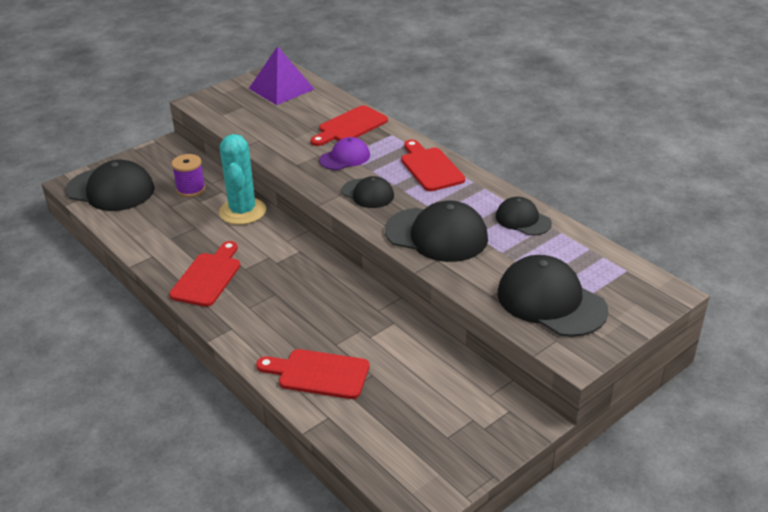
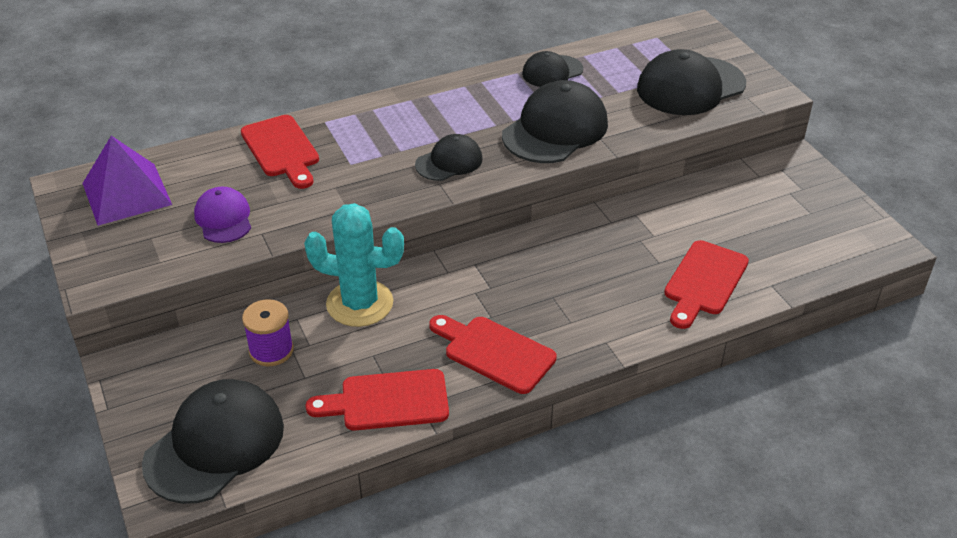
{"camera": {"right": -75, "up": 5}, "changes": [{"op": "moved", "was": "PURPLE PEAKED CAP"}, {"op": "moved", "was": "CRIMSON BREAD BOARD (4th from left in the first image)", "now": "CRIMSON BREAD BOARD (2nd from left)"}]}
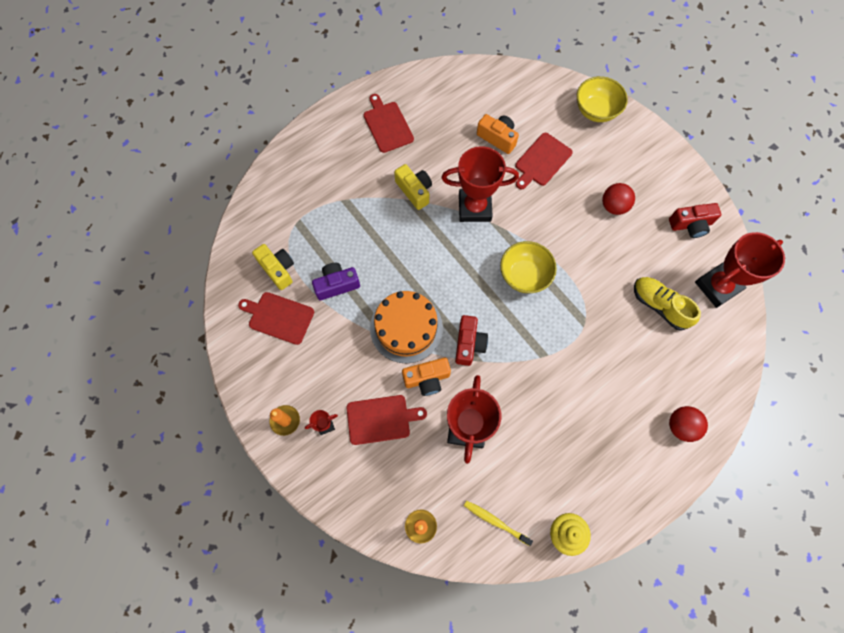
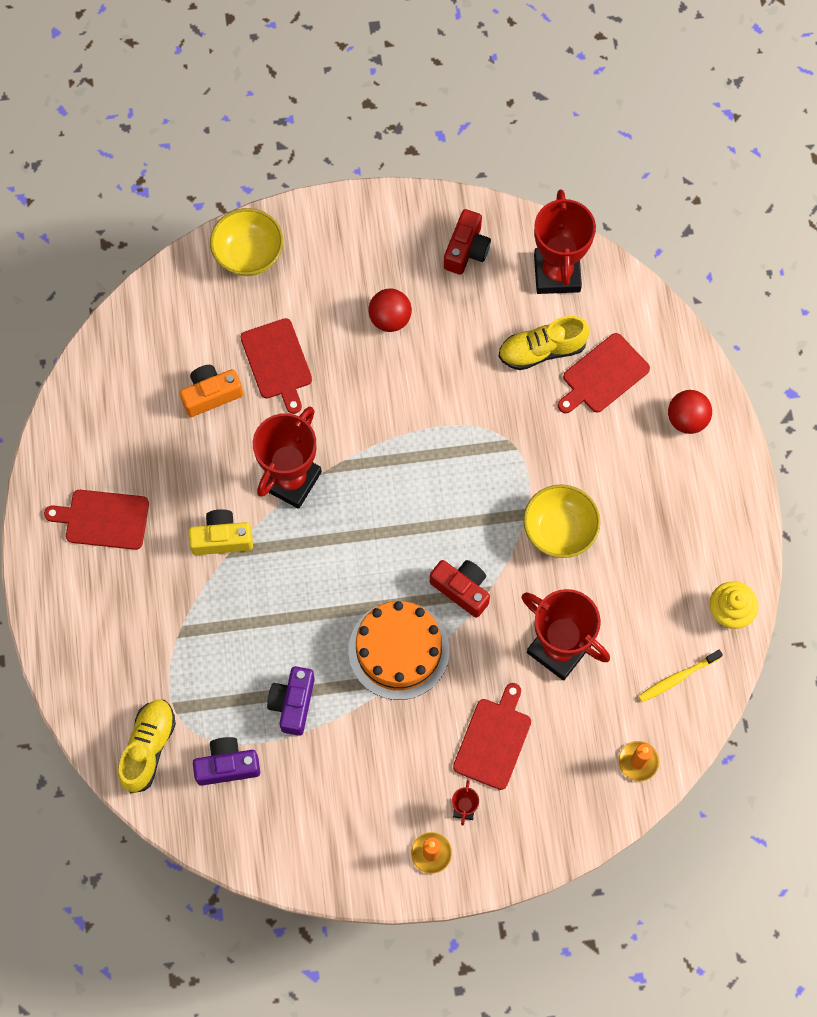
{"camera": {"right": -60, "up": 0}, "changes": [{"op": "removed", "was": "BRIGHT ORANGE CAMERA (1st from left)"}, {"op": "added", "now": "GOLDEN SNEAKER (1st from left)"}, {"op": "moved", "was": "CRIMSON BREAD BOARD (1st from left in the first image)", "now": "CRIMSON BREAD BOARD (4th from left)"}, {"op": "moved", "was": "GOLDEN BOWL (1st from left in the first image)", "now": "GOLDEN BOWL (2nd from left)"}, {"op": "recoloured", "was": "GOLDEN CAMERA (1st from left)", "now": "PURPLE CAMERA (1st from left)"}]}
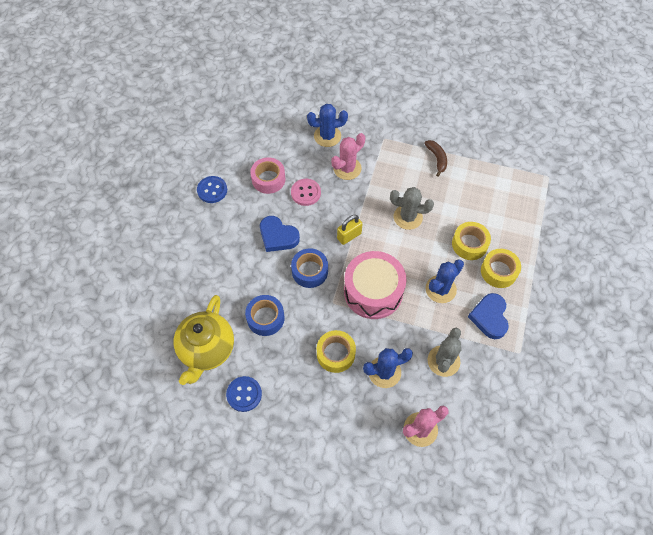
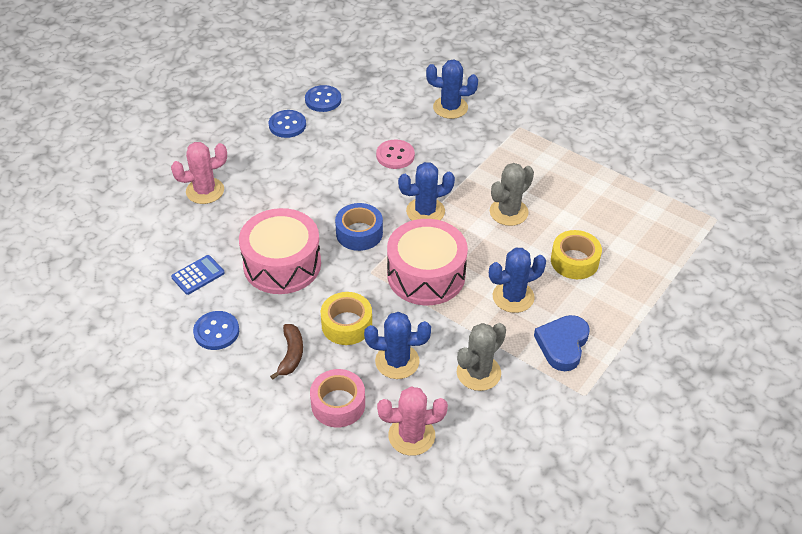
{"camera": {"right": 20, "up": -15}, "changes": [{"op": "removed", "was": "ROYAL BLUE LOVE HEART (1st from left)"}, {"op": "removed", "was": "GOLDEN ROLL OF TAPE (3rd from left)"}, {"op": "added", "now": "ROYAL BLUE SEWING BUTTON (3rd from left)"}, {"op": "moved", "was": "ROSY ROLL OF TAPE"}, {"op": "moved", "was": "ROSY PRICKLY PLANT (1st from left)"}, {"op": "moved", "was": "RUSSET BANANA"}, {"op": "replaced", "was": "GOLDEN TEAPOT", "now": "ROYAL BLUE ADDING MACHINE"}, {"op": "replaced", "was": "ROYAL BLUE ROLL OF TAPE (1st from left)", "now": "ROSY SNARE DRUM (1st from left)"}, {"op": "replaced", "was": "GOLDEN PADLOCK", "now": "ROYAL BLUE PRICKLY PLANT (2nd from left)"}, {"op": "turned", "was": "GREY PRICKLY PLANT (1st from left in the first image)", "clockwise": -75}]}
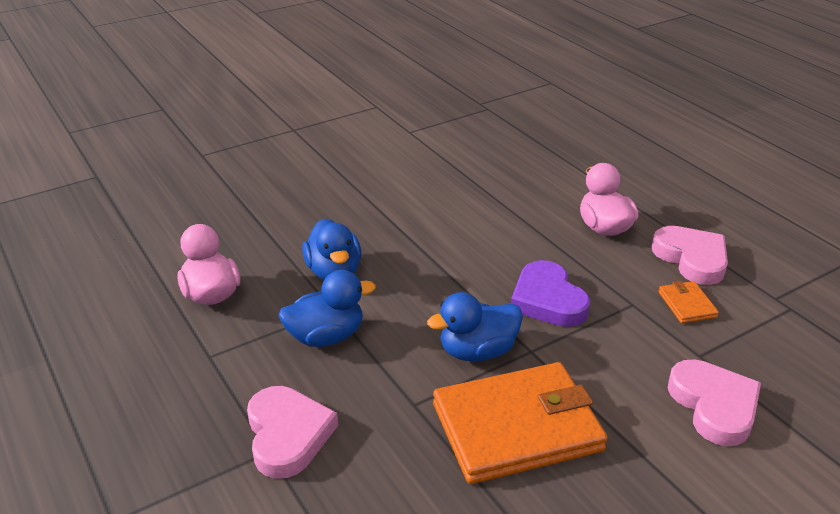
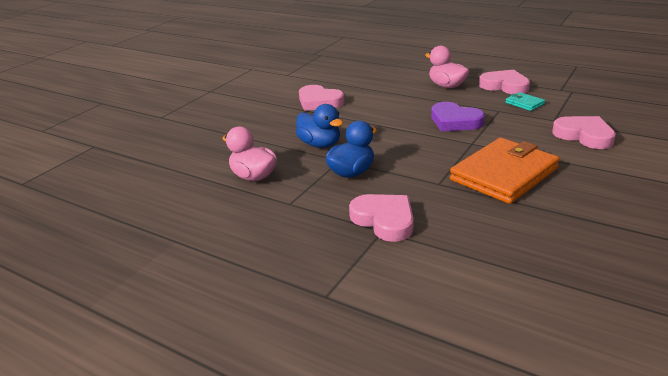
{"camera": {"right": -25, "up": -5}, "changes": [{"op": "removed", "was": "ROYAL BLUE TOY DUCK (3rd from left)"}, {"op": "added", "now": "ROSY LOVE HEART (1st from left)"}, {"op": "recoloured", "was": "BRIGHT ORANGE BILLFOLD (2nd from left)", "now": "AQUA BILLFOLD"}]}
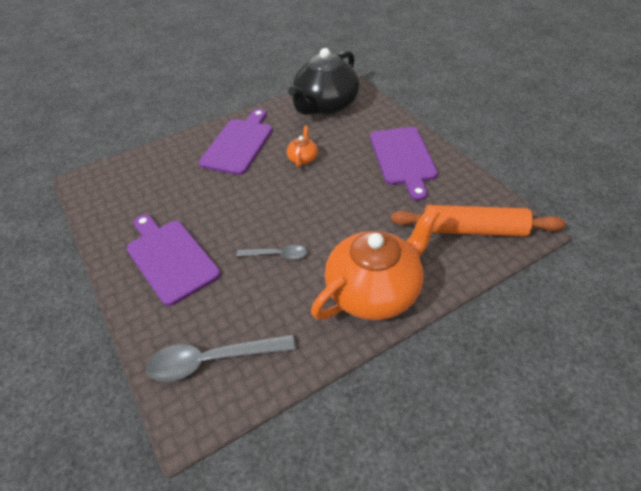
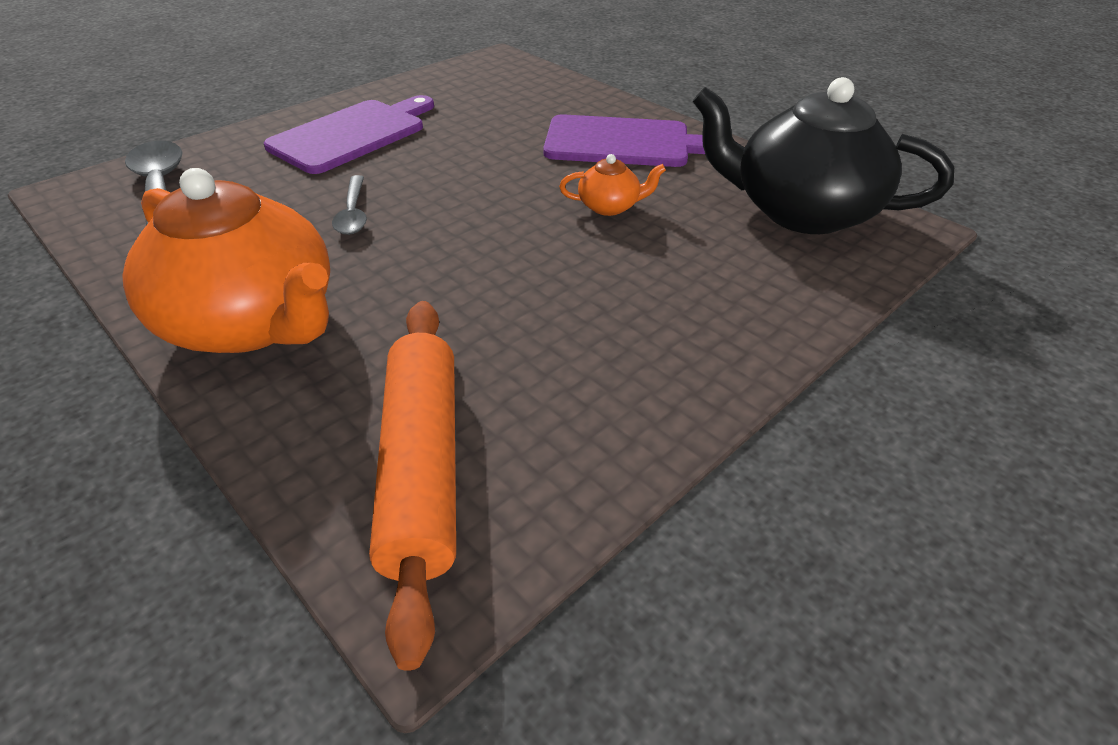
{"camera": {"right": 75, "up": -5}, "changes": [{"op": "removed", "was": "PURPLE BREAD BOARD (3rd from left)"}]}
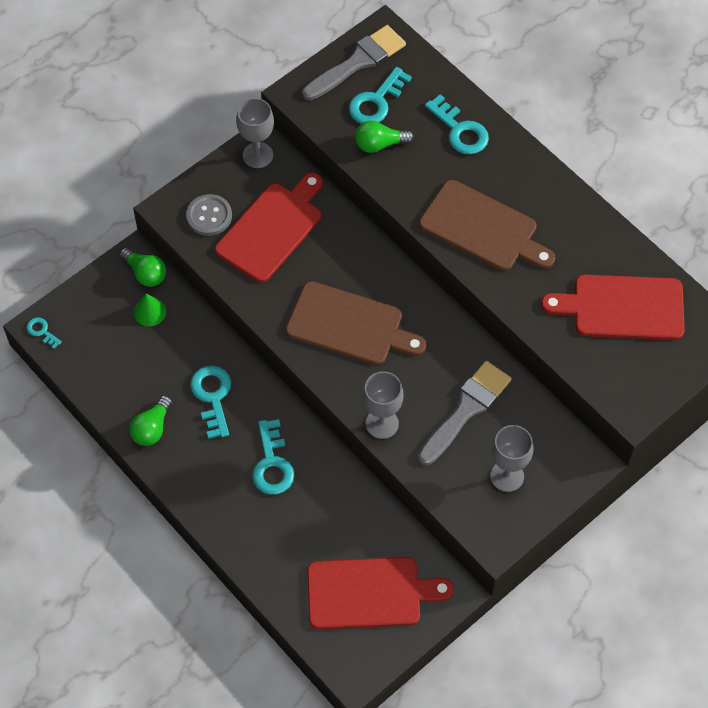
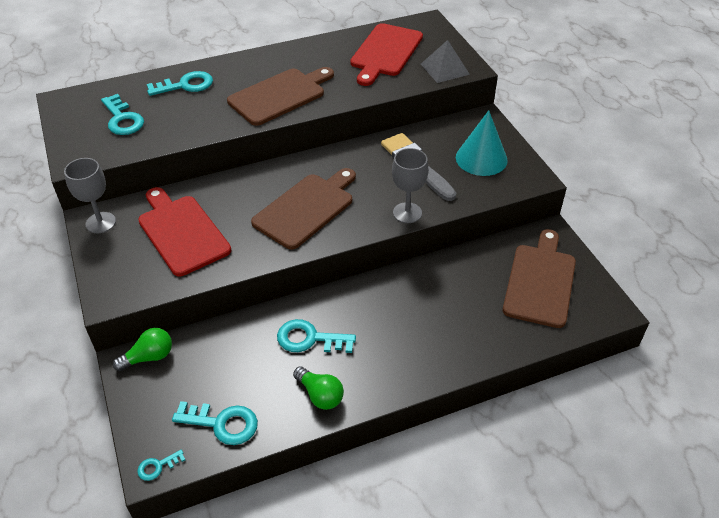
{"camera": {"right": -70, "up": -15}, "changes": [{"op": "removed", "was": "GREEN SOLID CONE"}, {"op": "removed", "was": "GREY SEWING BUTTON"}, {"op": "removed", "was": "GREY BRUSH (1st from left)"}, {"op": "removed", "was": "GREEN BULB (3rd from left)"}, {"op": "added", "now": "GREY SOLID PYRAMID"}, {"op": "moved", "was": "AQUA KEY (3rd from left in the first image)", "now": "AQUA KEY (4th from left)"}, {"op": "replaced", "was": "GREY GOBLET (3rd from left)", "now": "AQUA SOLID CONE"}, {"op": "recoloured", "was": "CRIMSON BREAD BOARD (2nd from left)", "now": "RUSSET BREAD BOARD (3rd from left)"}]}
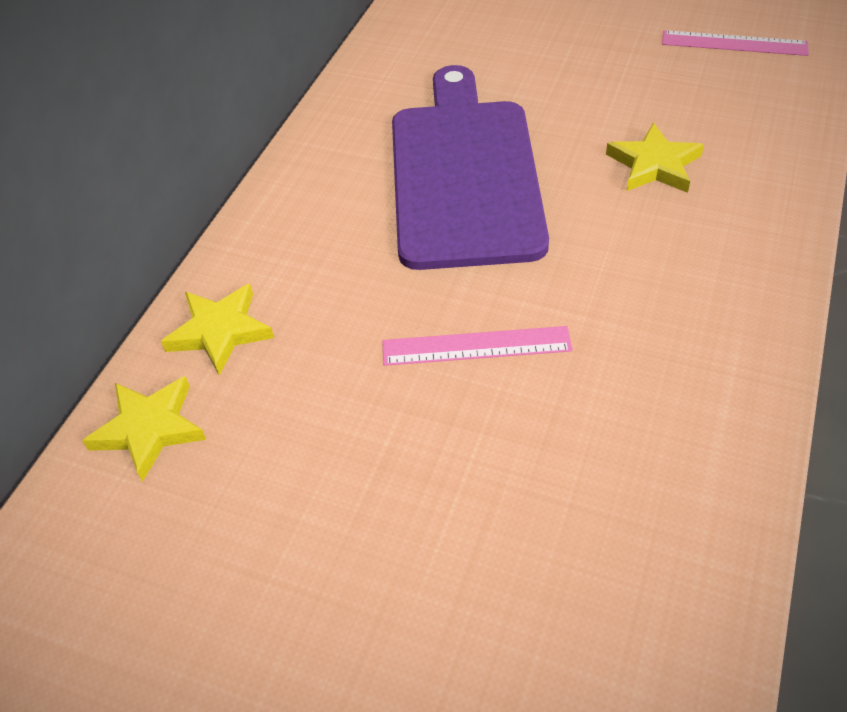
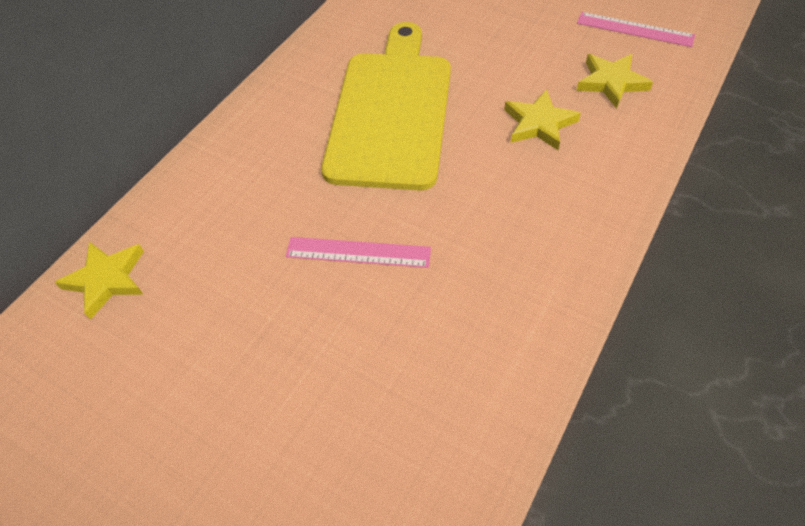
{"camera": {"right": 10, "up": 5}, "changes": [{"op": "moved", "was": "GOLDEN STAR SHAPE (2nd from left in the first image)", "now": "GOLDEN STAR SHAPE (3rd from left)"}, {"op": "recoloured", "was": "PURPLE BREAD BOARD", "now": "GOLDEN BREAD BOARD"}]}
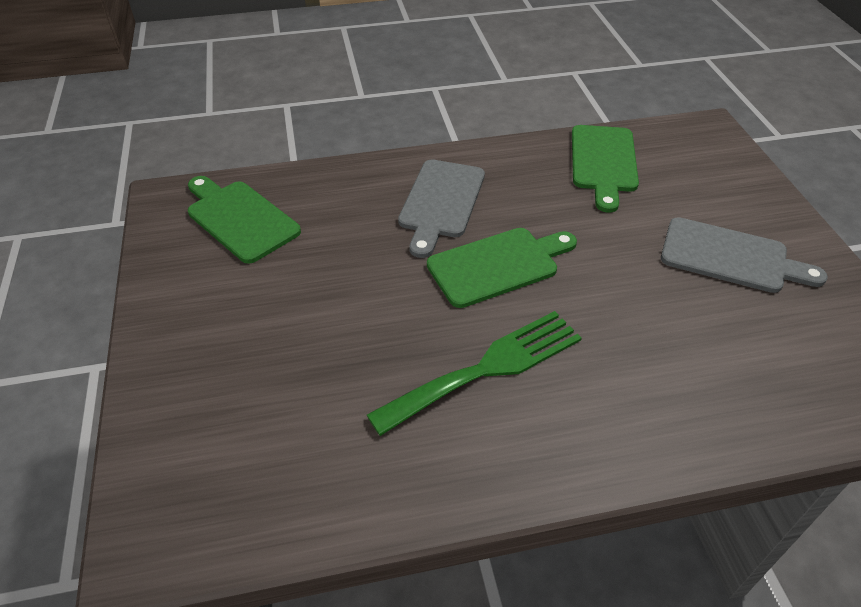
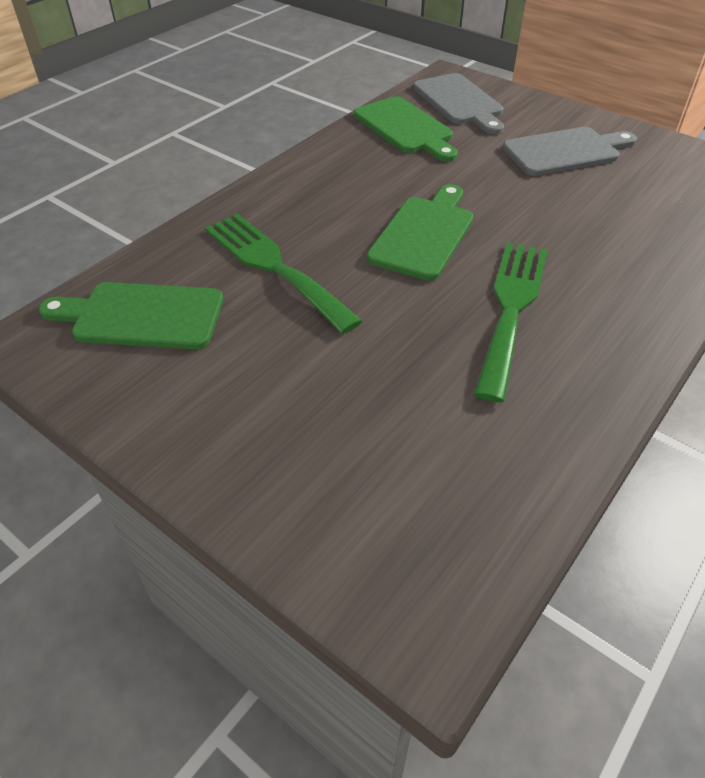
{"camera": {"right": -40, "up": 0}, "changes": [{"op": "added", "now": "GREEN DINNER FORK (1st from left)"}, {"op": "moved", "was": "GREY BREAD BOARD (1st from left)"}]}
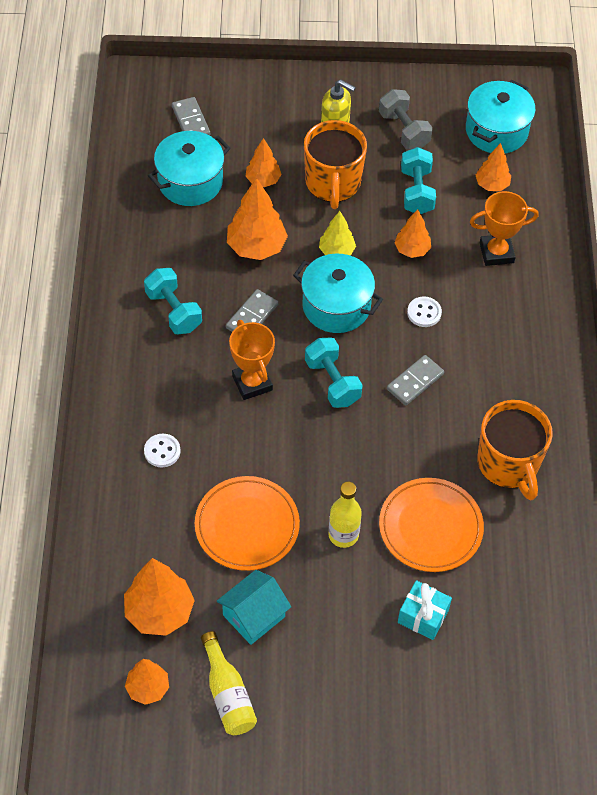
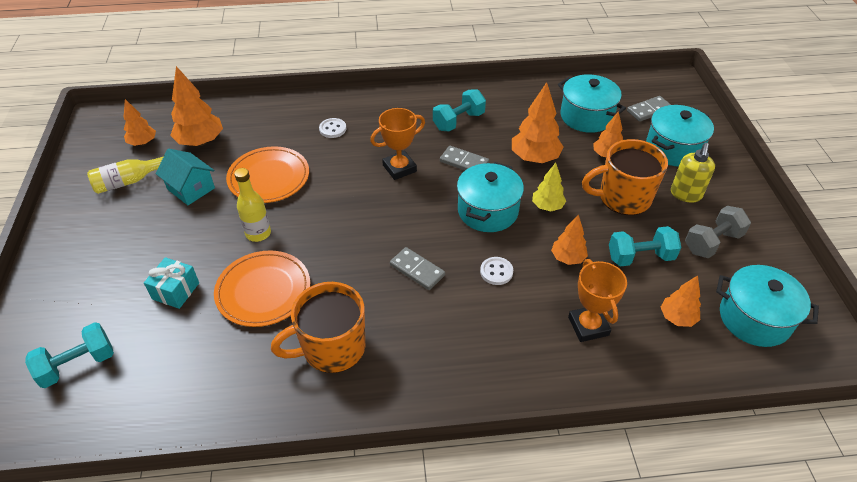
{"camera": {"right": 85, "up": -10}, "changes": [{"op": "added", "now": "AQUA STOCKPOT (3rd from left)"}, {"op": "moved", "was": "AQUA DUMBBELL (2nd from left in the first image)", "now": "AQUA DUMBBELL (1st from left)"}]}
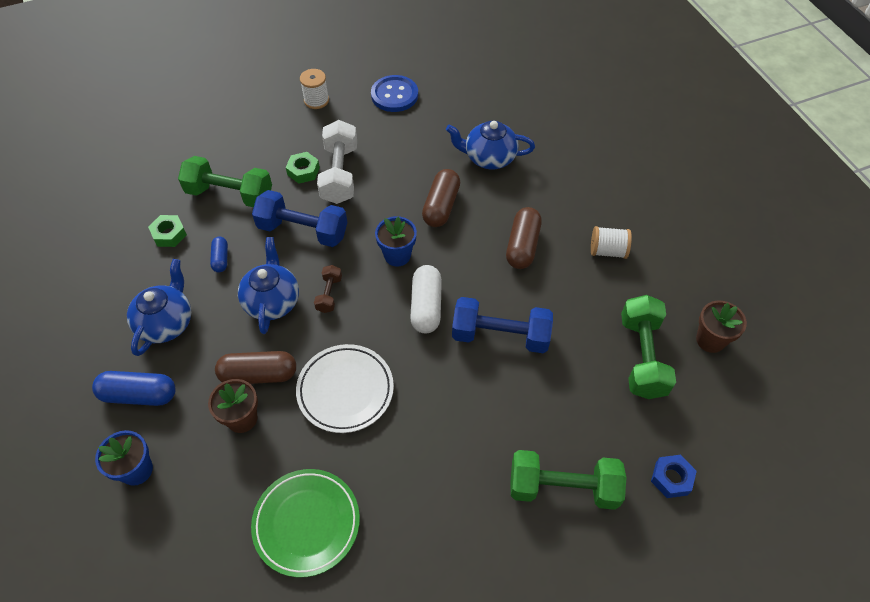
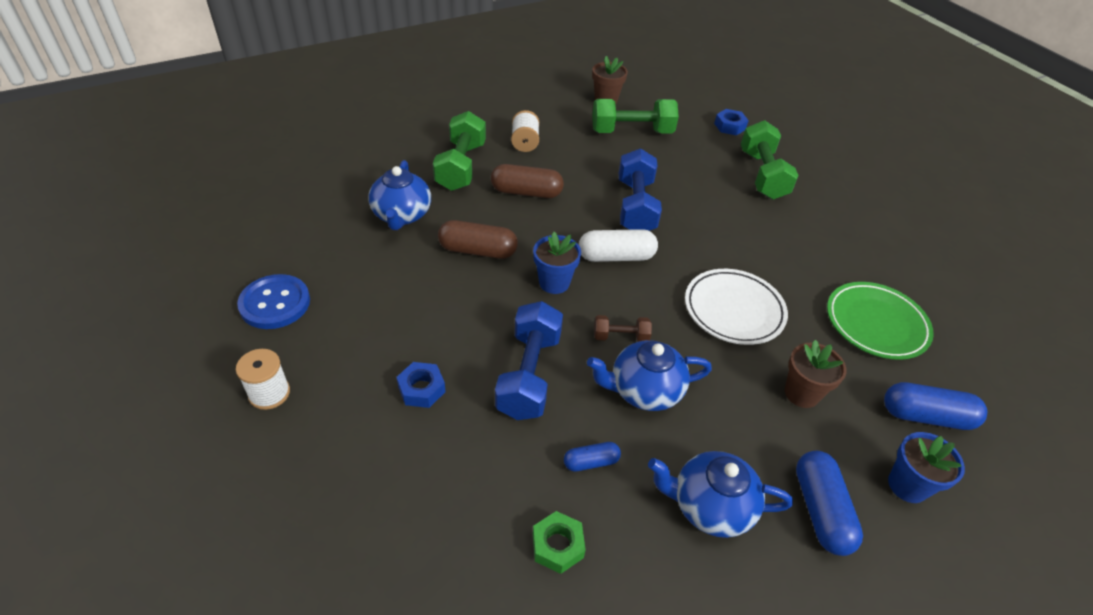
{"camera": {"right": -100, "up": -10}, "changes": [{"op": "removed", "was": "RUSSET PILL SHAPE (1st from left)"}, {"op": "removed", "was": "WHITE DUMBBELL"}, {"op": "added", "now": "ROYAL BLUE PILL SHAPE (3rd from left)"}, {"op": "moved", "was": "GREEN DUMBBELL (1st from left)"}, {"op": "recoloured", "was": "GREEN NUT (2nd from left)", "now": "ROYAL BLUE NUT (1st from left)"}]}
